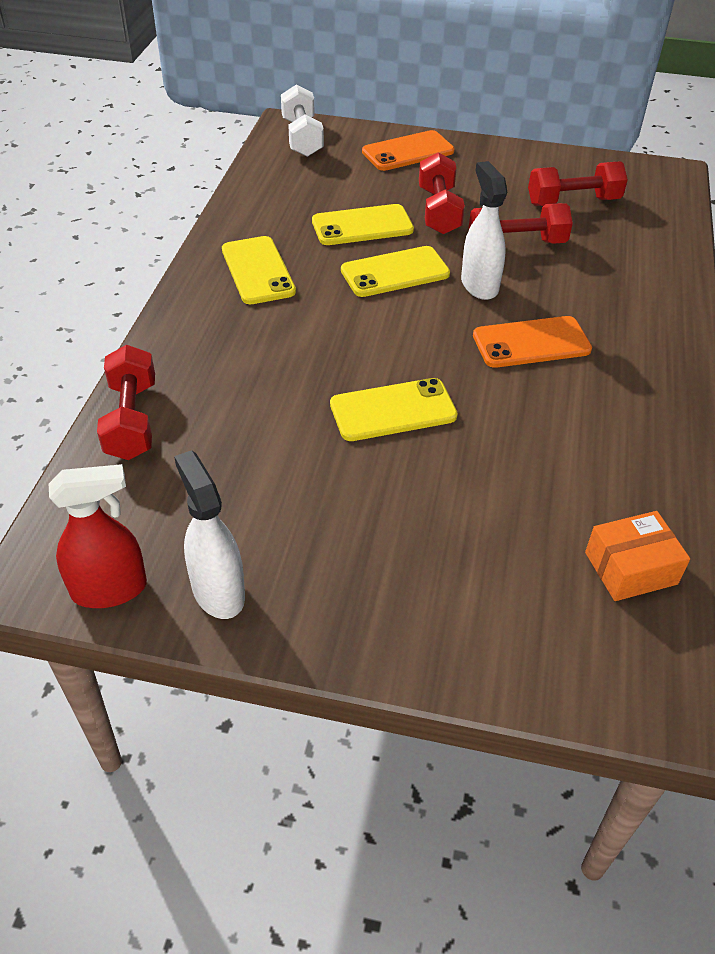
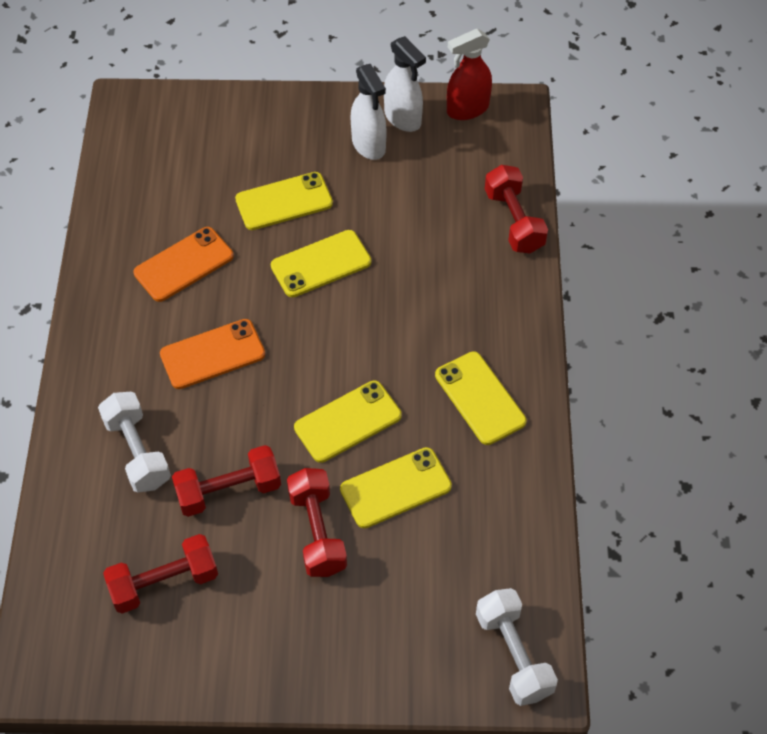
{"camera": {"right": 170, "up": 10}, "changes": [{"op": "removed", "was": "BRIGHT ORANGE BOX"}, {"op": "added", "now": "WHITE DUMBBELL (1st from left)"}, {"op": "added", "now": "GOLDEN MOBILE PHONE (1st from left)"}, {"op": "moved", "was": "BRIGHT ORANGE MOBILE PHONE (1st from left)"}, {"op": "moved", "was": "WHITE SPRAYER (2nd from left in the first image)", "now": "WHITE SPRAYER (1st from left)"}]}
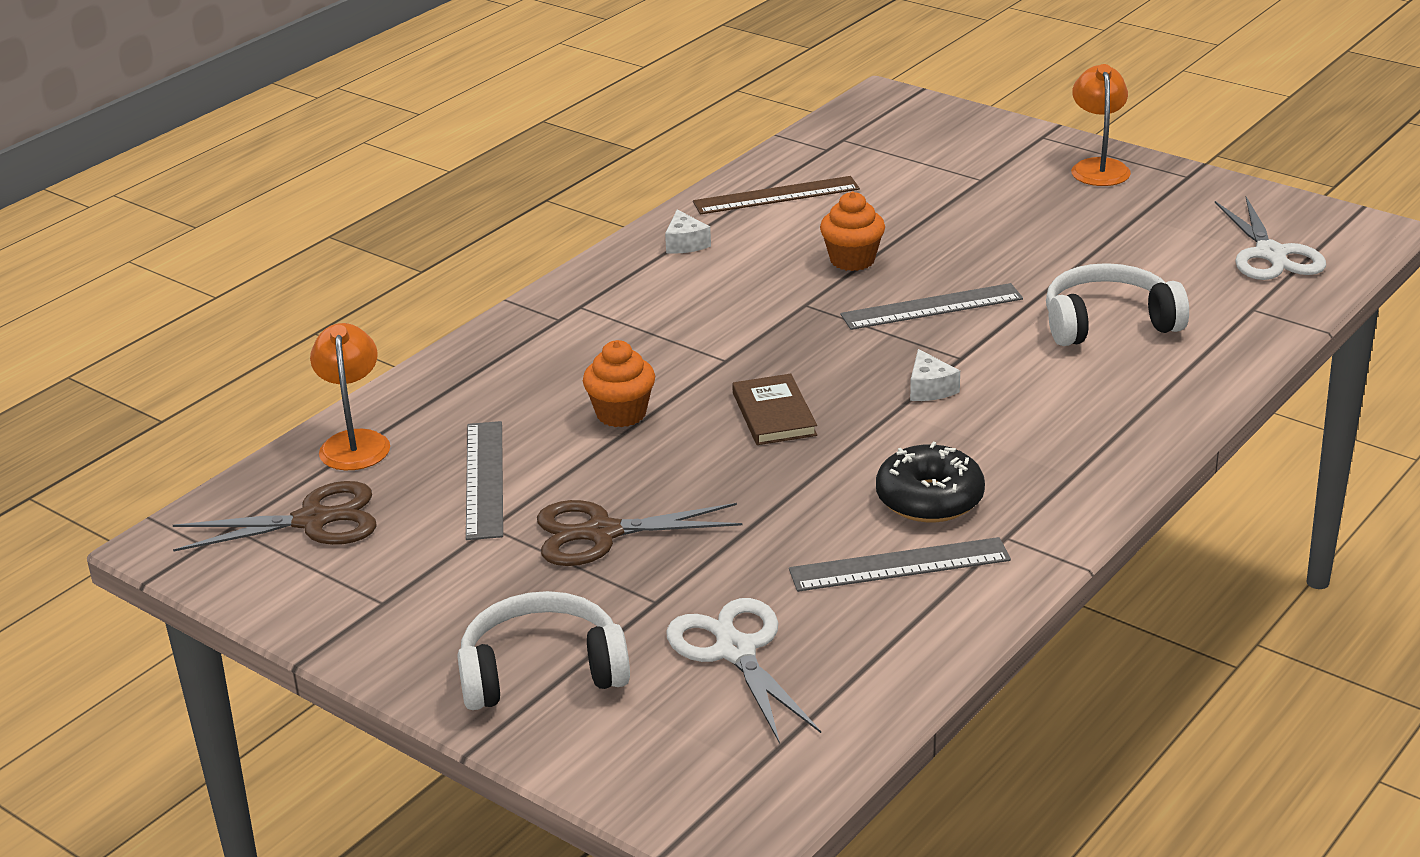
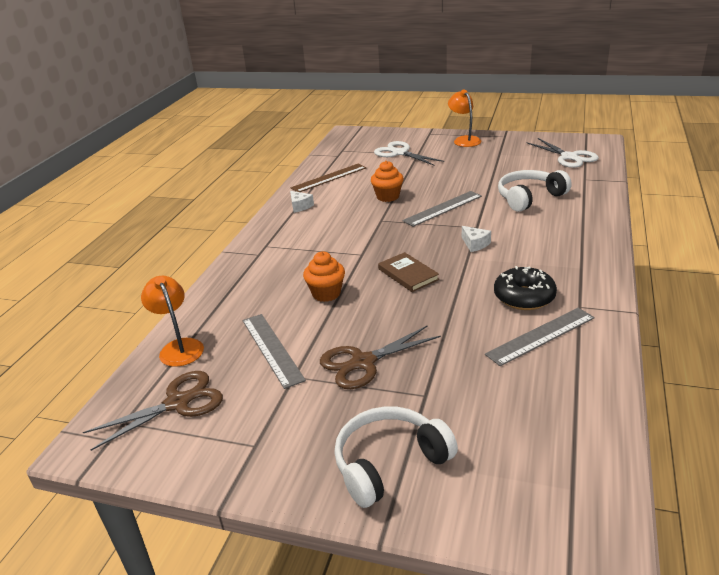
{"camera": {"right": -20, "up": 0}, "changes": [{"op": "moved", "was": "WHITE SCISSORS (1st from left)"}]}
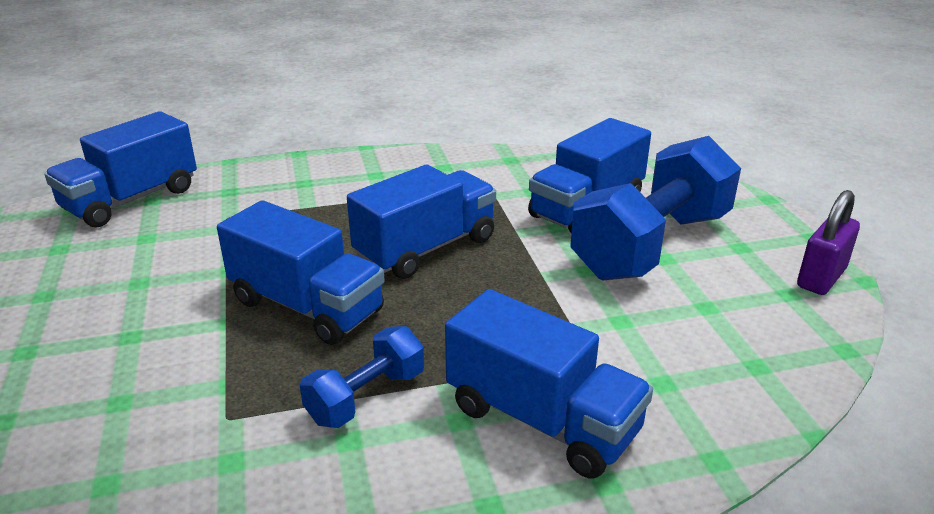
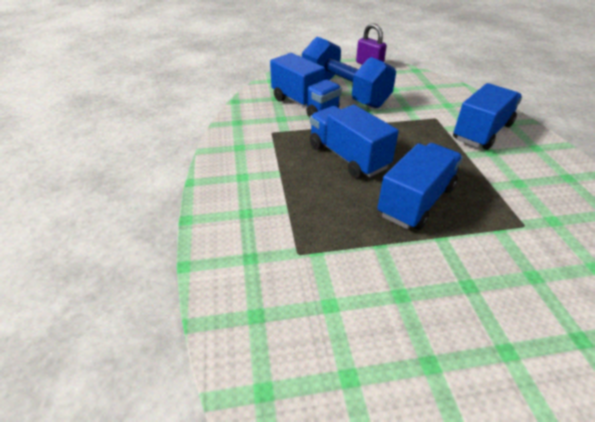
{"camera": {"right": -85, "up": 10}, "changes": [{"op": "removed", "was": "ROYAL BLUE TOY TRUCK (1st from left)"}, {"op": "removed", "was": "ROYAL BLUE DUMBBELL (1st from left)"}]}
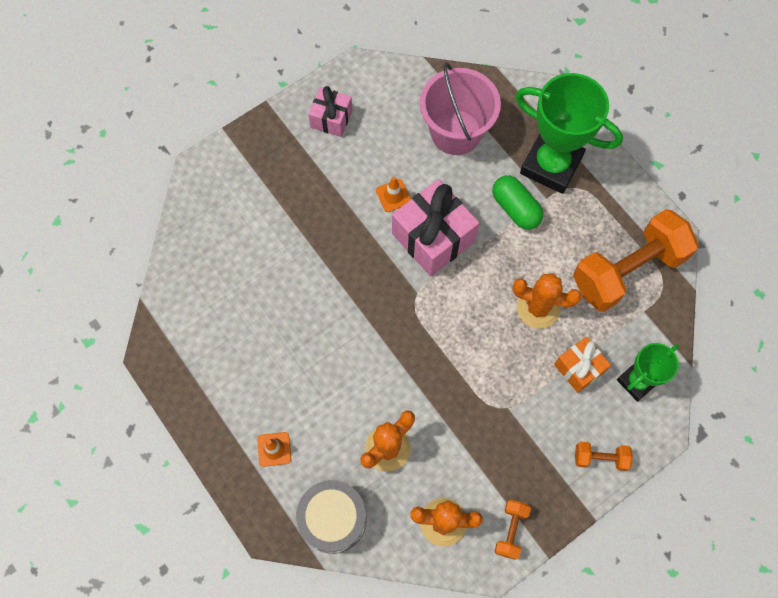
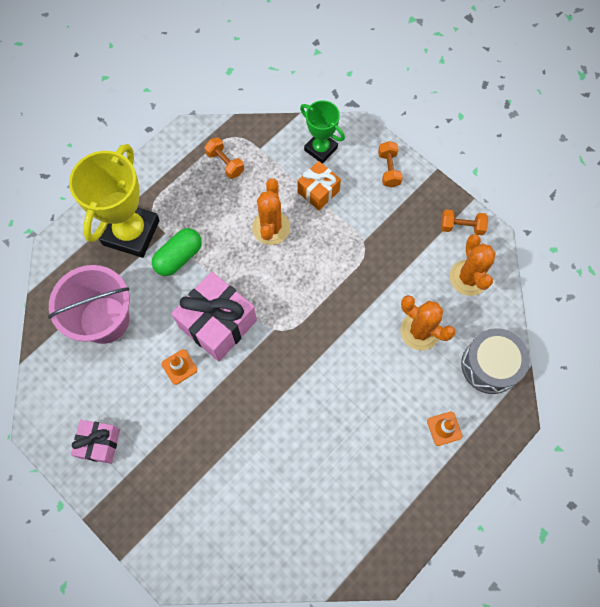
{"camera": {"right": -100, "up": 0}, "changes": [{"op": "recoloured", "was": "GREEN PRIZE CUP (1st from left)", "now": "GOLDEN PRIZE CUP"}, {"op": "resized", "was": "BRIGHT ORANGE DUMBBELL (3rd from left in the first image)", "ratio": 0.43}]}
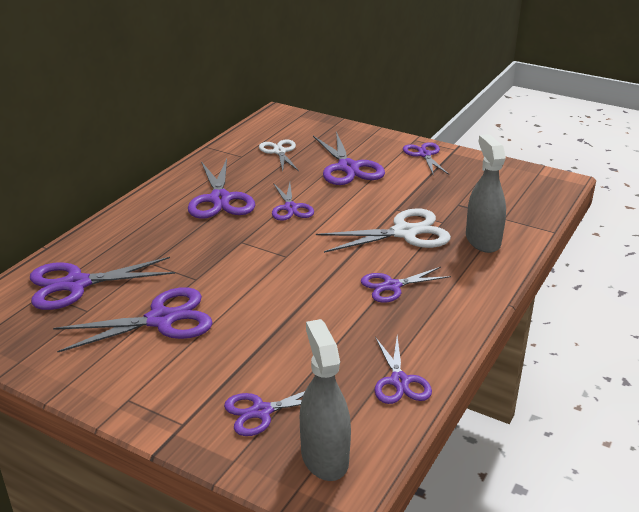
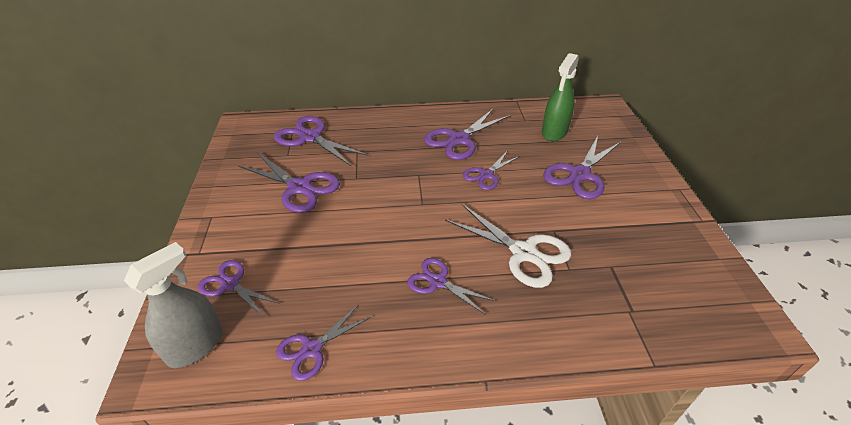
{"camera": {"right": 55, "up": 10}, "changes": [{"op": "removed", "was": "PURPLE SCISSORS (9th from left)"}, {"op": "removed", "was": "GREY SPRAYER (2nd from left)"}, {"op": "replaced", "was": "WHITE SCISSORS (1st from left)", "now": "GREEN SPRAYER"}]}
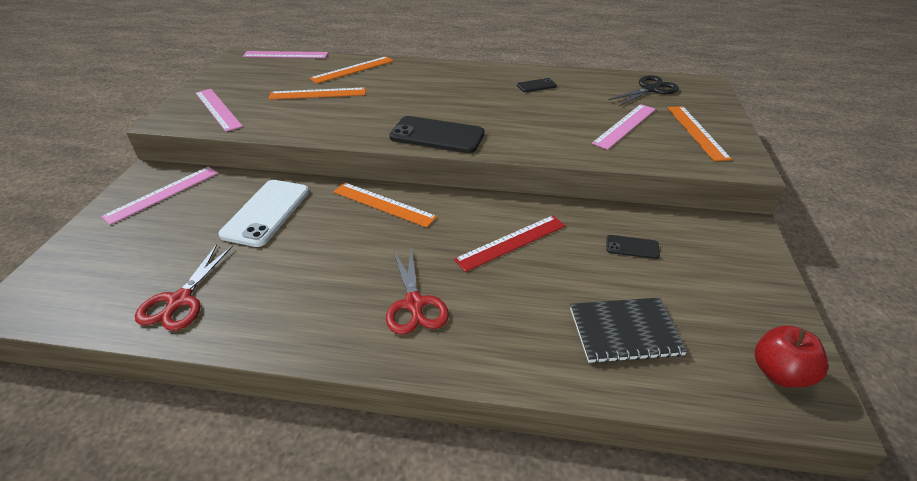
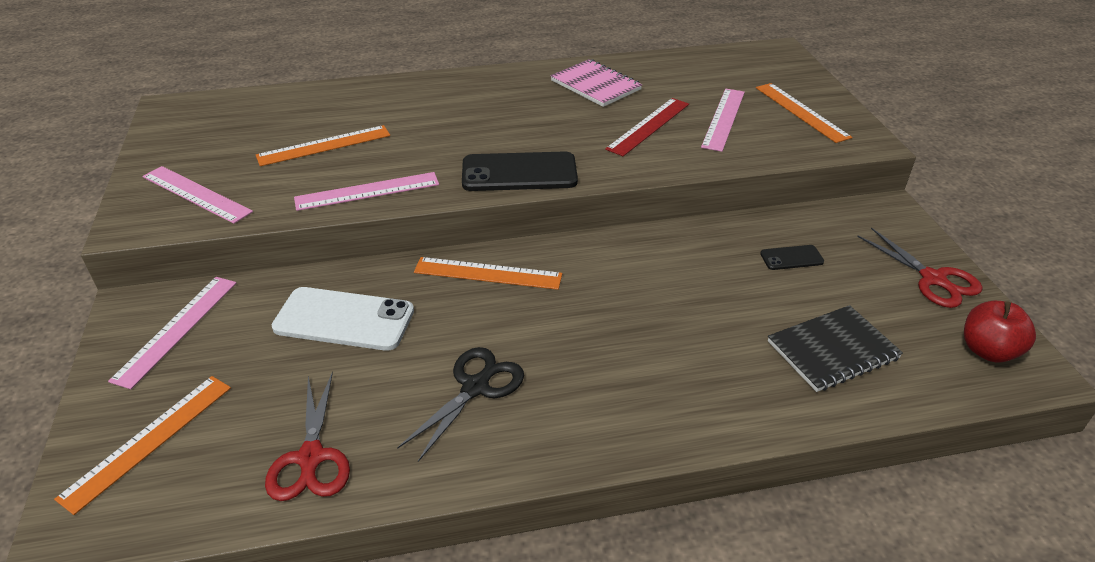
{"camera": {"right": -20, "up": 0}, "changes": [{"op": "moved", "was": "ROSY STRAIGHTEDGE (3rd from left)"}, {"op": "moved", "was": "BRIGHT ORANGE STRAIGHTEDGE (2nd from left in the first image)", "now": "BRIGHT ORANGE STRAIGHTEDGE (1st from left)"}, {"op": "moved", "was": "CRIMSON SCISSORS (2nd from left)"}, {"op": "moved", "was": "CRIMSON STRAIGHTEDGE"}, {"op": "moved", "was": "BLACK SCISSORS"}, {"op": "replaced", "was": "BLACK MOBILE PHONE (2nd from left)", "now": "ROSY NOTEBOOK"}, {"op": "turned", "was": "WHITE MOBILE PHONE", "clockwise": -75}]}
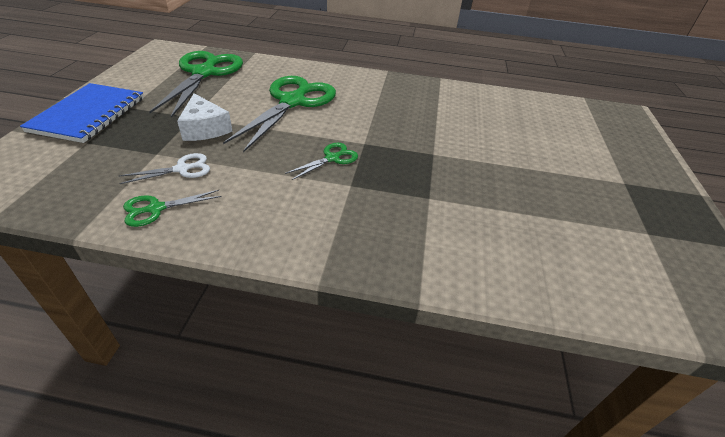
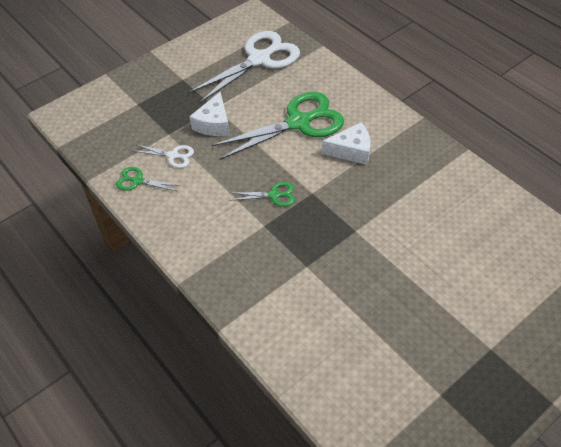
{"camera": {"right": 45, "up": 10}, "changes": [{"op": "removed", "was": "ROYAL BLUE NOTEBOOK"}, {"op": "added", "now": "WHITE CHEESE WEDGE (2nd from left)"}, {"op": "recoloured", "was": "GREEN SCISSORS (2nd from left)", "now": "WHITE SCISSORS (2nd from left)"}]}
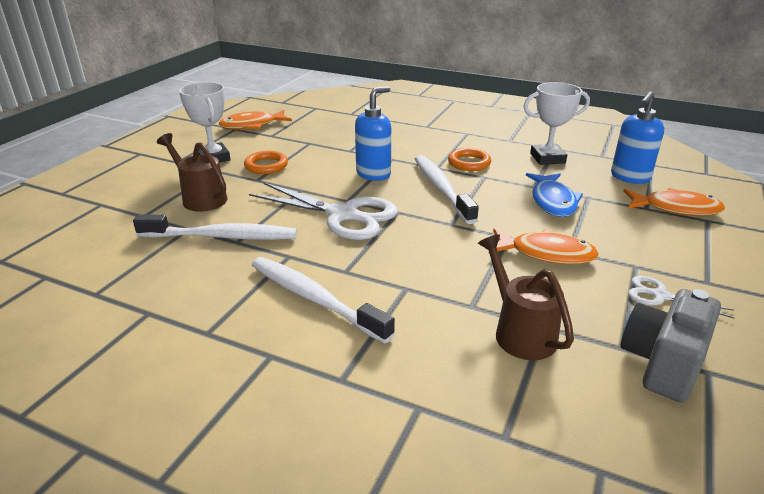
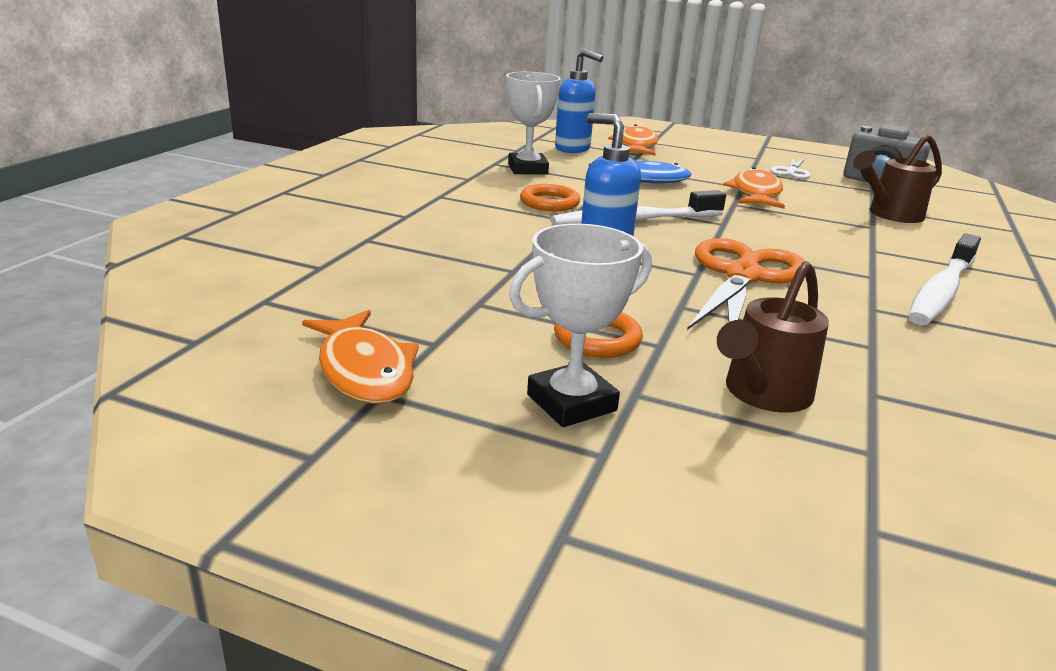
{"camera": {"right": -95, "up": -5}, "changes": [{"op": "removed", "was": "WHITE DENTAL BRUSH (1st from left)"}, {"op": "recoloured", "was": "WHITE SCISSORS (1st from left)", "now": "BRIGHT ORANGE SCISSORS"}]}
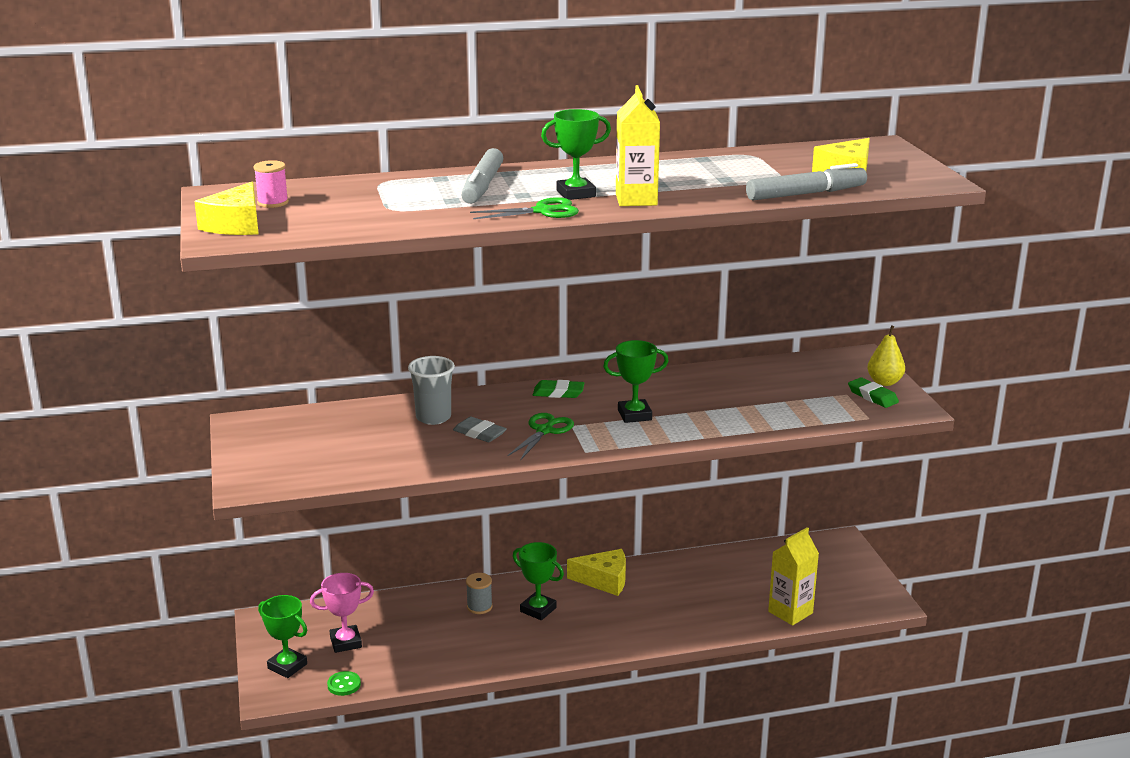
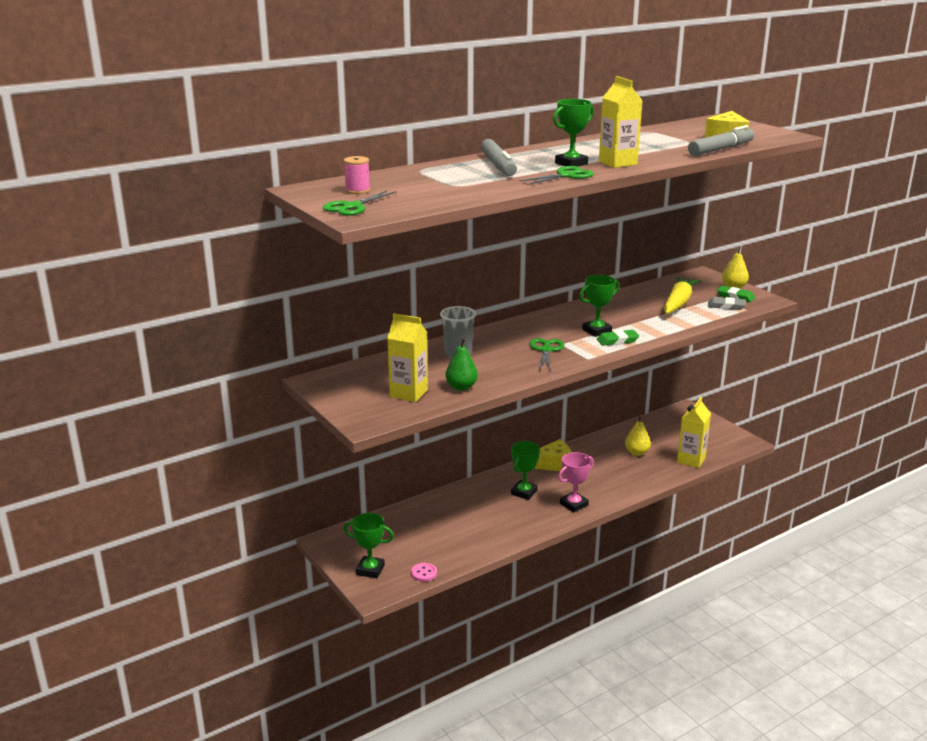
{"camera": {"right": -20, "up": 0}, "changes": [{"op": "removed", "was": "GREY SPOOL"}, {"op": "added", "now": "GOLDEN MILK CARTON (1st from left)"}, {"op": "added", "now": "GREEN PEAR FRUIT"}, {"op": "added", "now": "GOLDEN PEAR FRUIT (1st from left)"}, {"op": "added", "now": "GOLDEN CARROT"}, {"op": "moved", "was": "ROSY PRIZE CUP"}, {"op": "moved", "was": "GREY ERASER"}, {"op": "moved", "was": "GREEN ERASER (1st from left)"}, {"op": "replaced", "was": "GOLDEN CHEESE WEDGE (1st from left)", "now": "GREEN SCISSORS (1st from left)"}, {"op": "recoloured", "was": "GREEN SEWING BUTTON", "now": "ROSY SEWING BUTTON"}, {"op": "turned", "was": "GREEN PRIZE CUP (2nd from left)", "clockwise": -75}]}
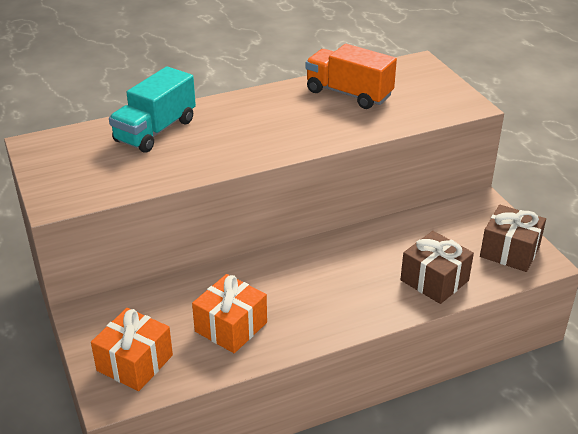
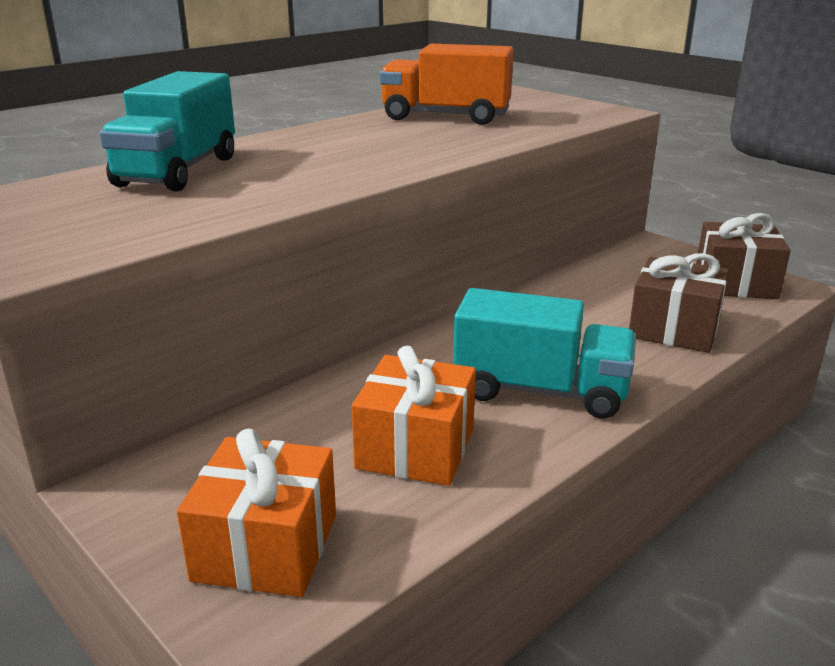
{"camera": {"right": -20, "up": -10}, "changes": [{"op": "added", "now": "AQUA TOY TRUCK (2nd from left)"}]}
